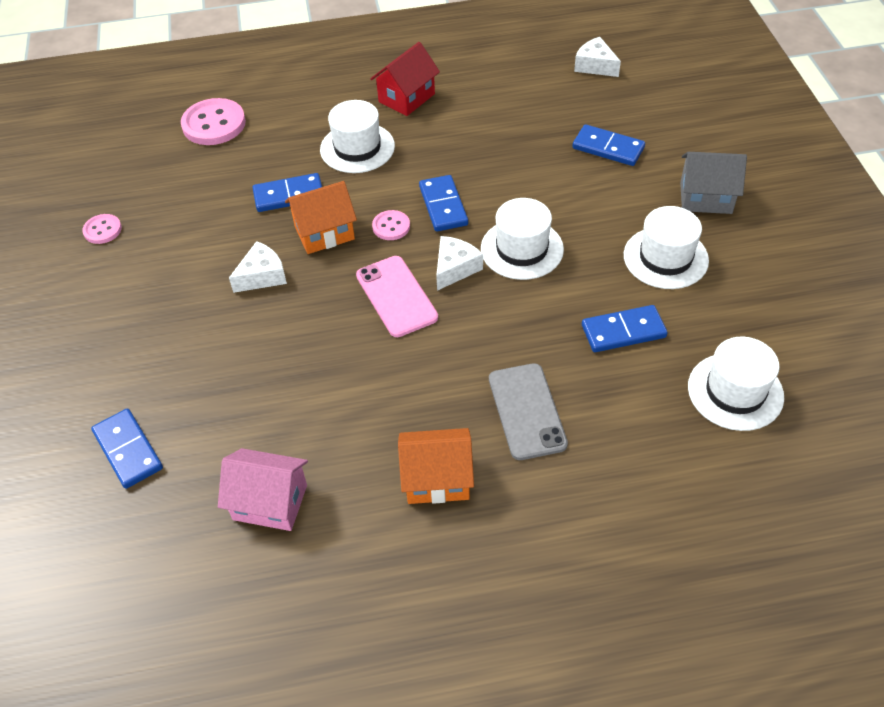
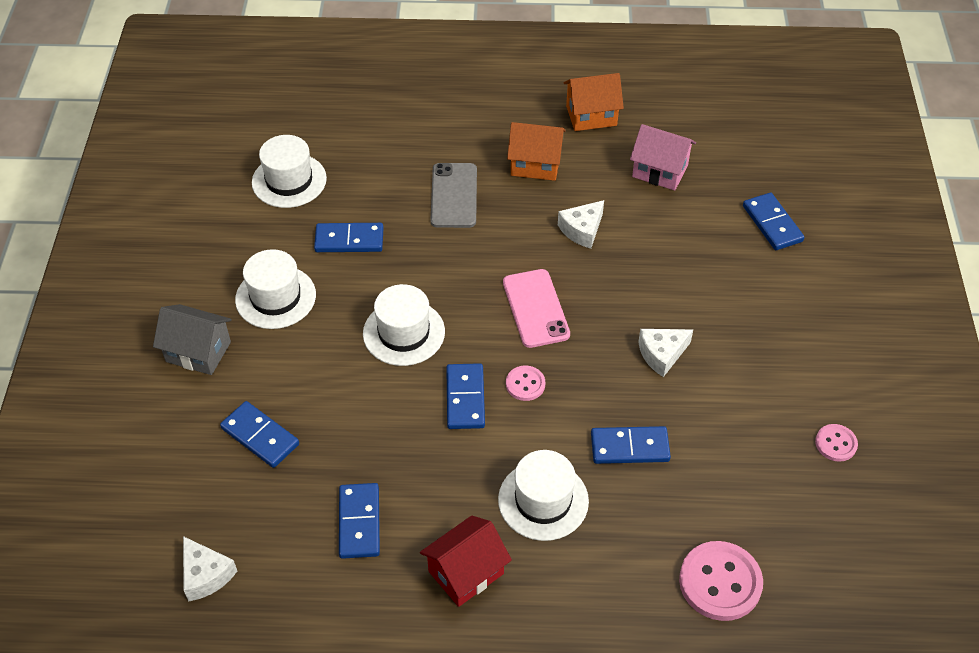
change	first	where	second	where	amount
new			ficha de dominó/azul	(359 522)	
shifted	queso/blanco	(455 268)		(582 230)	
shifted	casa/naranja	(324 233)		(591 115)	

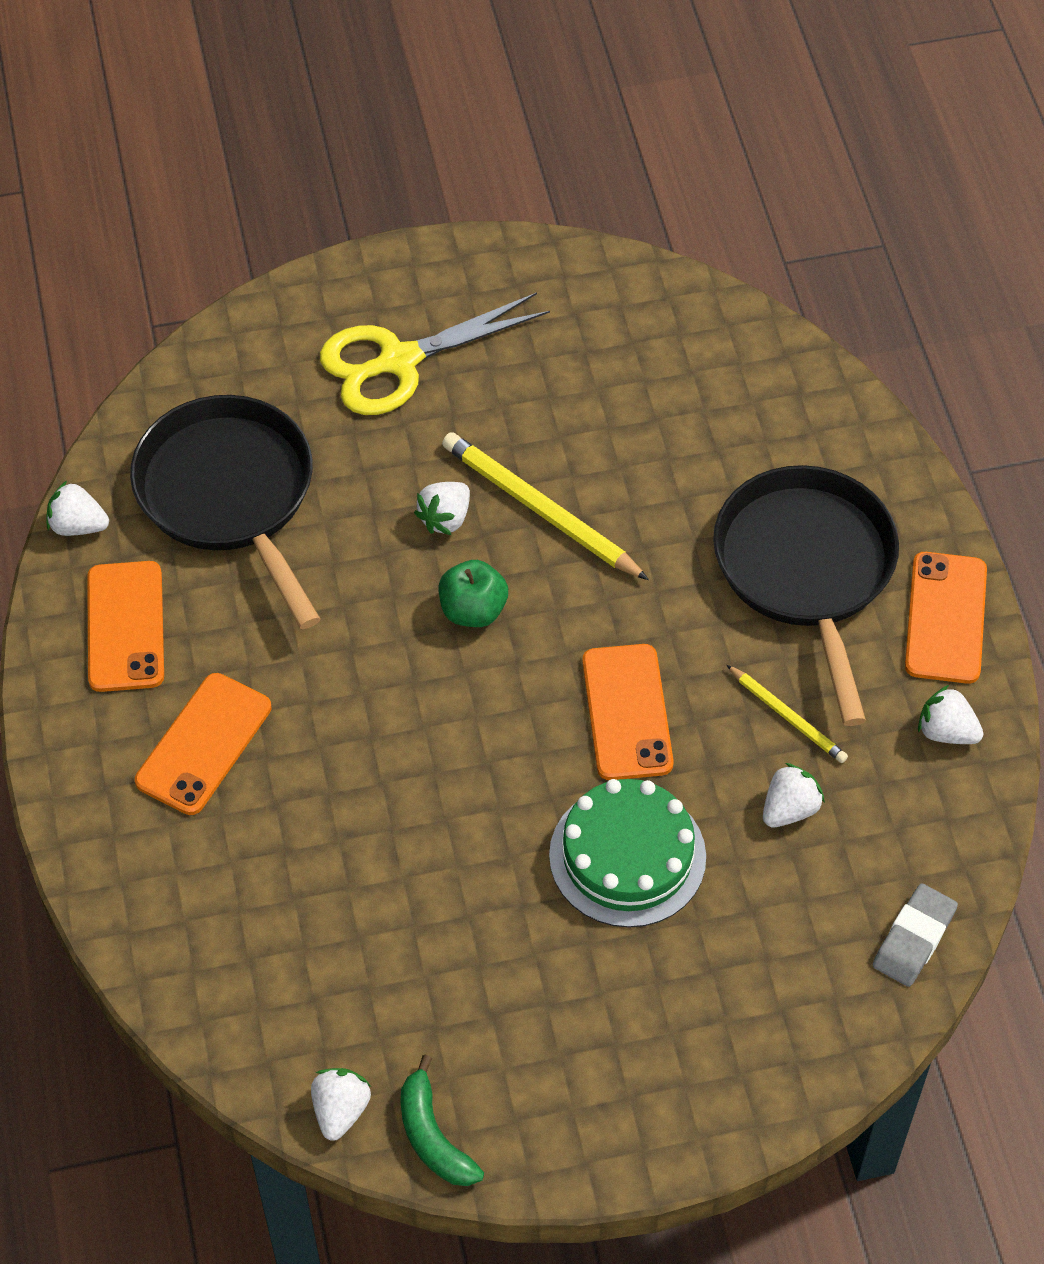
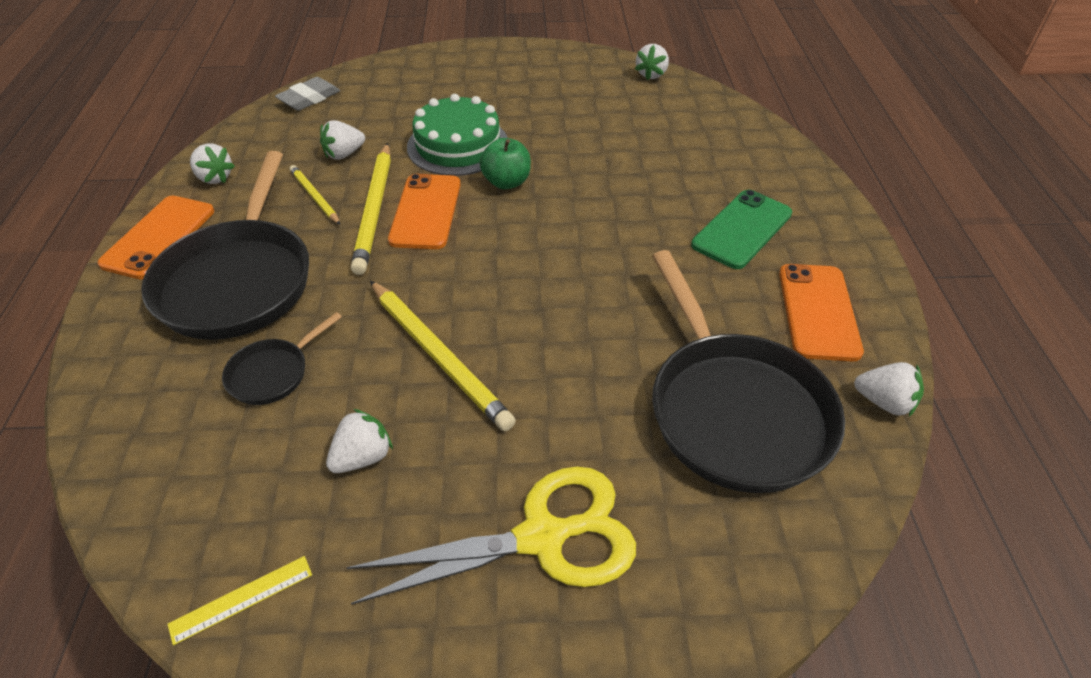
change	first	where	second	where	amount
new			regla/amarillo	(241 599)	
new			sartén/negro	(273 373)	
shifted	fresa/blanco	(445 518)		(363 457)	
new			lápiz/amarillo	(375 209)	
shifted	manzana/verde	(473 610)		(506 182)	
repainted	móvil/naranja	(204 744)	móvil/verde	(742 229)	
gone	plátano/verde	(433 1136)			

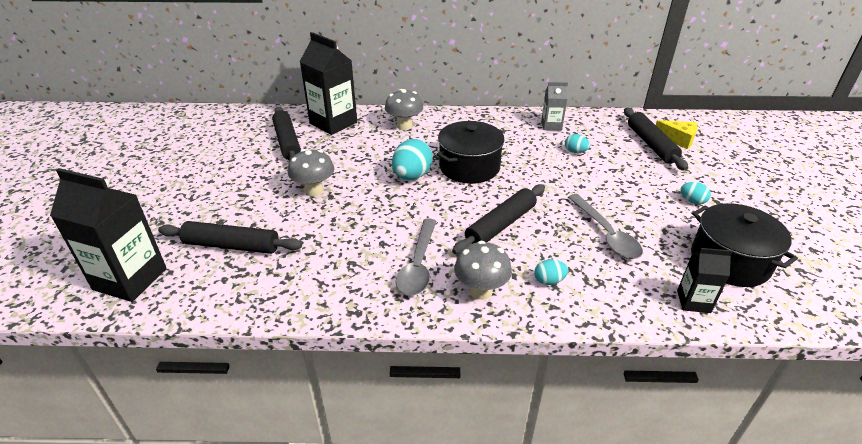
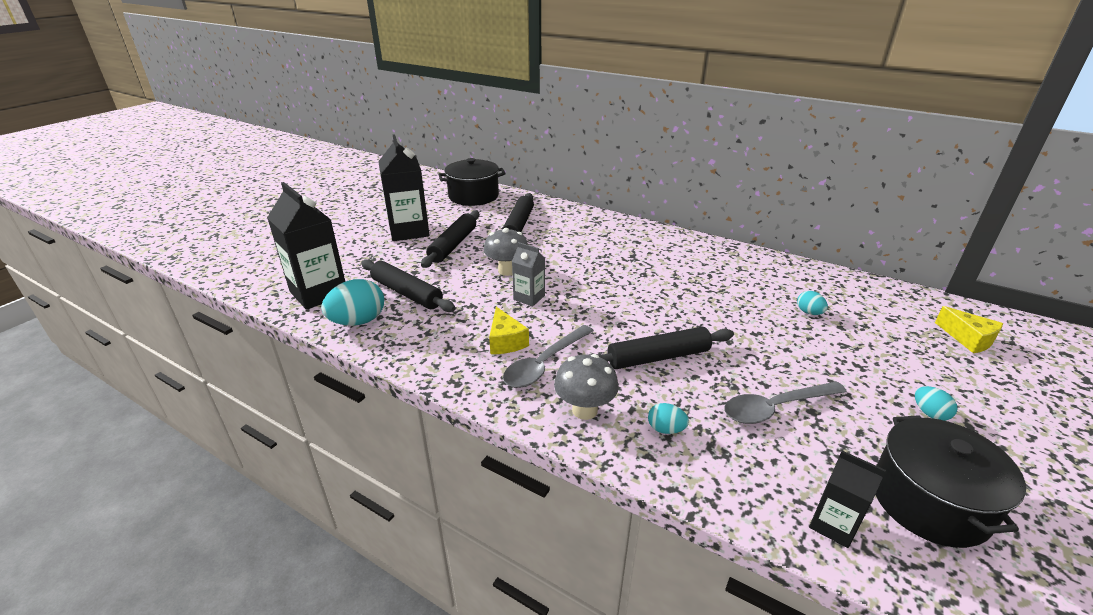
change	first	where	second	where	amount
shifted	huevo/turquesa	(412 176)		(358 321)	
shifted	cartón de leche/negro	(333 123)		(409 231)	
shifted	rodillo/negro	(651 144)		(453 245)	
shifted	olla/negro	(469 167)		(473 196)	
new			queso/amarillo	(505 341)	
shifted	cartón de leche/gris	(551 126)		(529 298)	
rotated	cuchara/gris	(606 234)		(776 408)	60 degrees clockwise
gone	seta/gris	(404 126)			

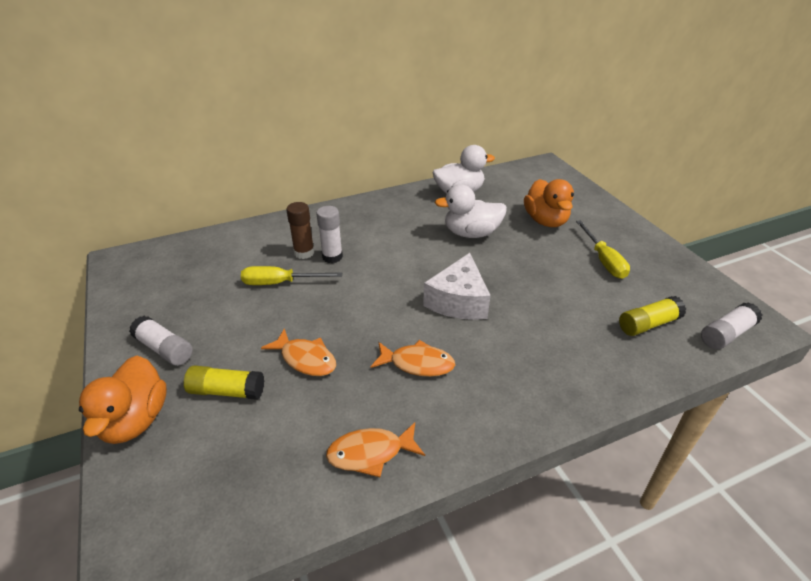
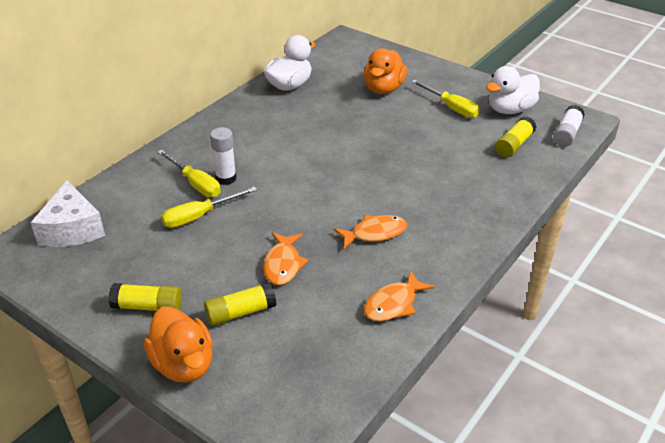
change	first	where	second	where	amount
shifted	queso/blanco	(458 301)		(72 229)	
repainted	barra de pegamento/blanco	(164 349)	barra de pegamento/amarillo	(148 306)	
swapped	barra de pegamento/marrón	(304 253)	destornillador/amarillo	(195 184)	
rotated	pez/naranja	(305 359)		(283 264)	90 degrees clockwise
rotated	pato/naranja	(545 221)		(383 89)	60 degrees clockwise
shifted	pato/blanco	(471 233)		(510 110)	

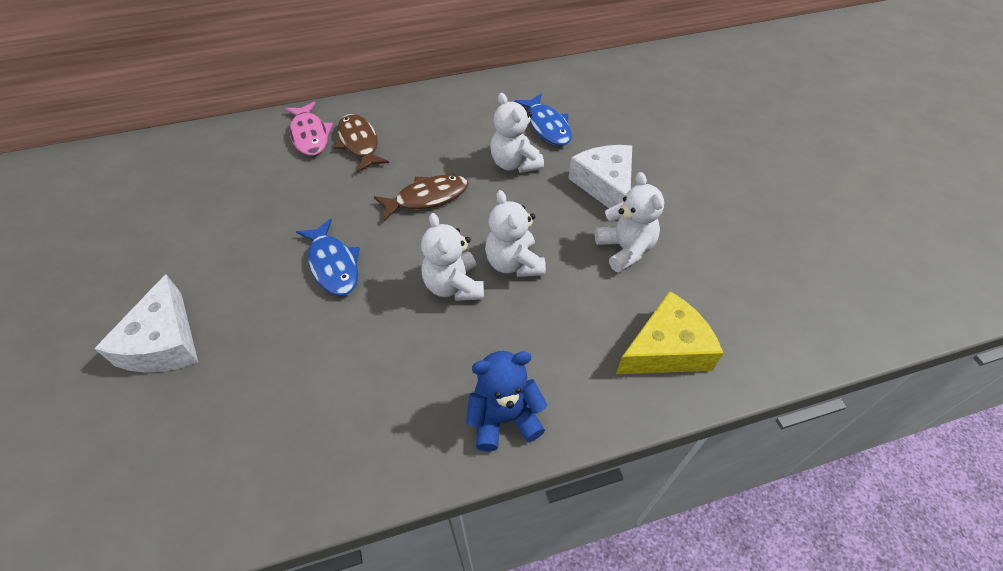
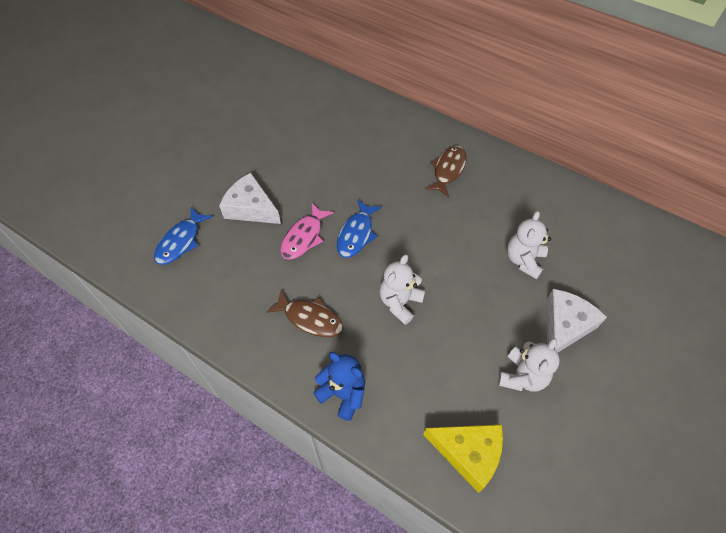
change	first	where	second	where	amount
shifted	pez/azul	(547 126)		(181 241)	
rotated	queso/blanco	(164 342)		(251 208)	75 degrees clockwise
shifted	pez/marrón	(427 198)		(310 318)	
shifted	pez/rosa	(310 135)		(304 237)	
gone	osito/blanco	(514 263)			

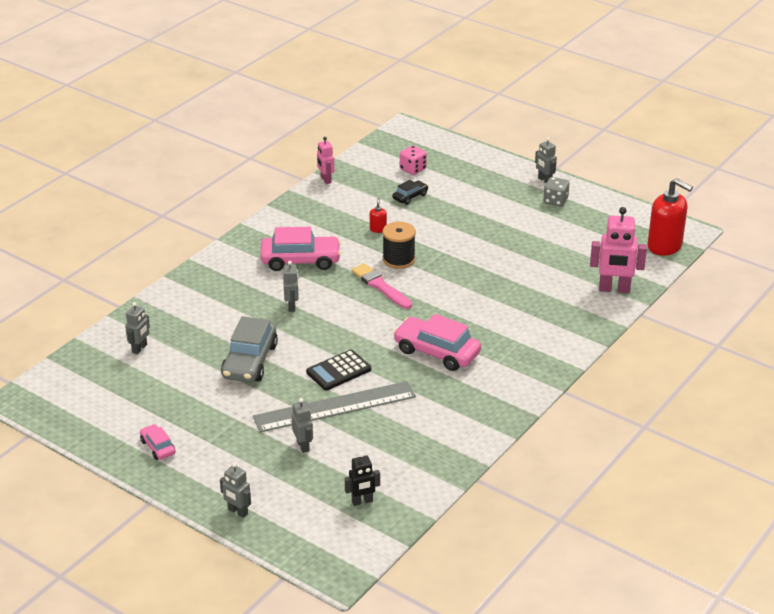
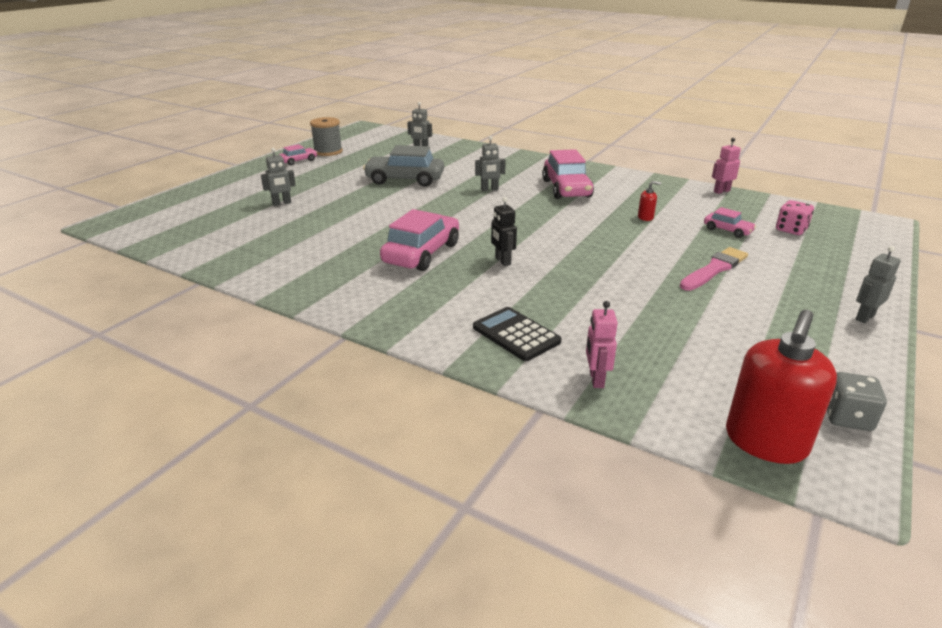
change	first	where	second	where	amount
new			carrete/gris	(328 151)	
shifted	calculadora/negro	(338 371)		(516 334)	
shifted	robot/negro	(362 501)		(502 261)	
scaled	robot/rosa	(614 289)		(596 379)	x0.56
shifted	pincel/rosa	(380 286)		(714 269)	
repainted	coche/negro	(410 197)	coche/rosa	(727 230)	
shifted	dado/gris	(555 201)		(847 418)	
gone	robot/gris	(237 512)			
gone	regla/gris	(335 407)			
gone	carrete/negro	(398 259)			

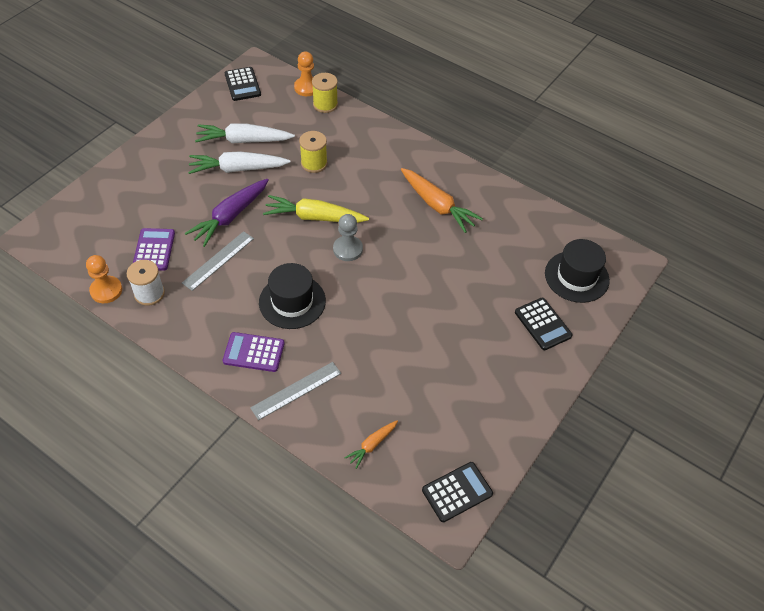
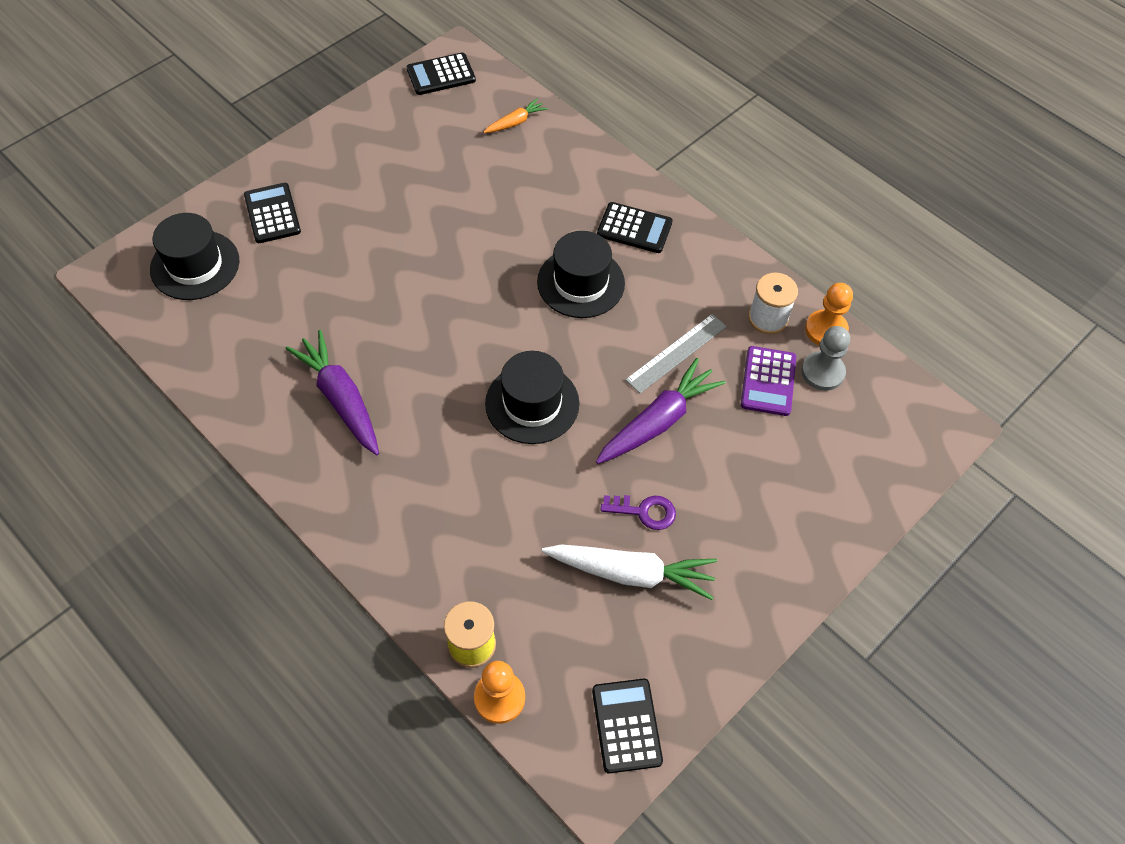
change	first	where	second	where	amount
repainted	zanahoria/naranja	(437 205)	zanahoria/morado	(340 398)	
swapped	zanahoria/amarillo	(314 217)	sombrero/negro	(532 403)	
repainted	calculadora/morado	(254 352)	calculadora/negro	(634 228)	
swapped	zanahoria/blanco	(237 169)	llave/morado	(644 511)	
shifted	peón/gris	(348 249)		(822 372)	
gone	regla/gris	(296 390)			
gone	carrete/amarillo	(314 163)			

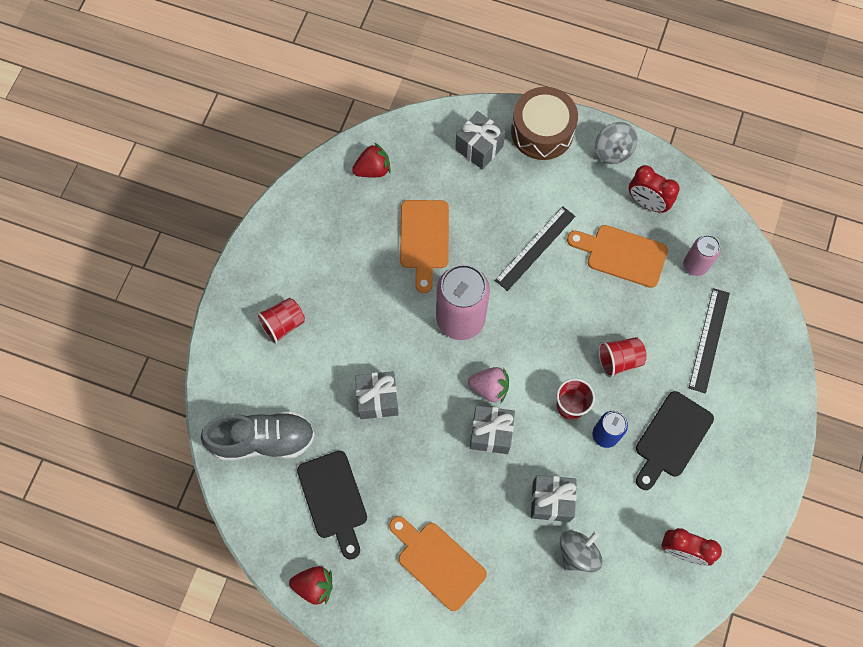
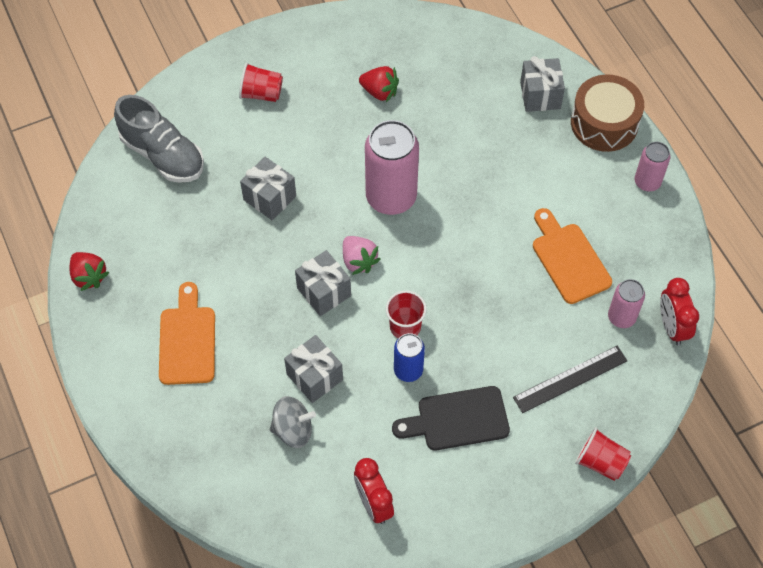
change	first	where	second	where	amount
shifted	fresa/rojo	(373 169)		(379 92)	
shifted	vaso/rojo	(619 360)		(600 462)	
swapped	peonza/gris	(613 151)	lata/rosa	(647 182)	
shifted	despertador/rojo	(647 203)		(672 327)	
gone	tabla de cortar/negro	(333 499)			
gone	tabla de cortar/naranja	(424 239)			
gone	regla/negro	(535 248)			

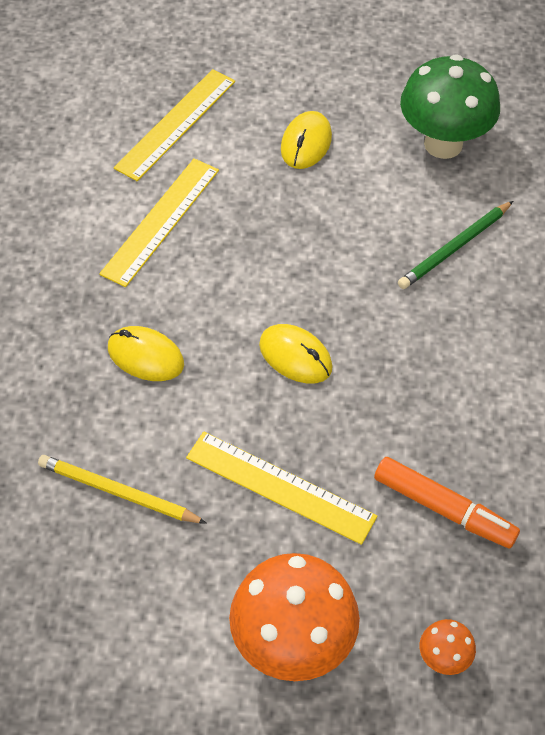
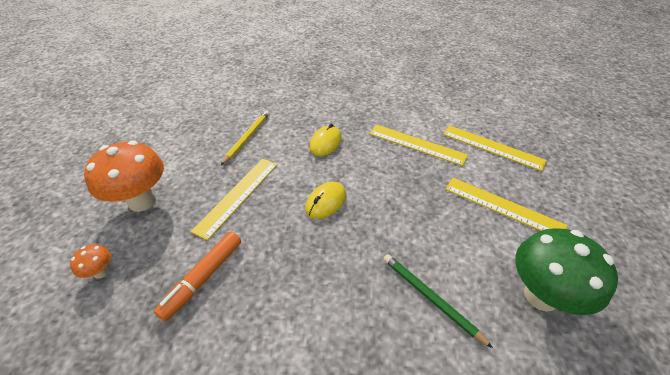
change	first	where	second	where	amount
swapped	ratón/amarillo	(306 143)	regla/amarillo	(503 207)	

